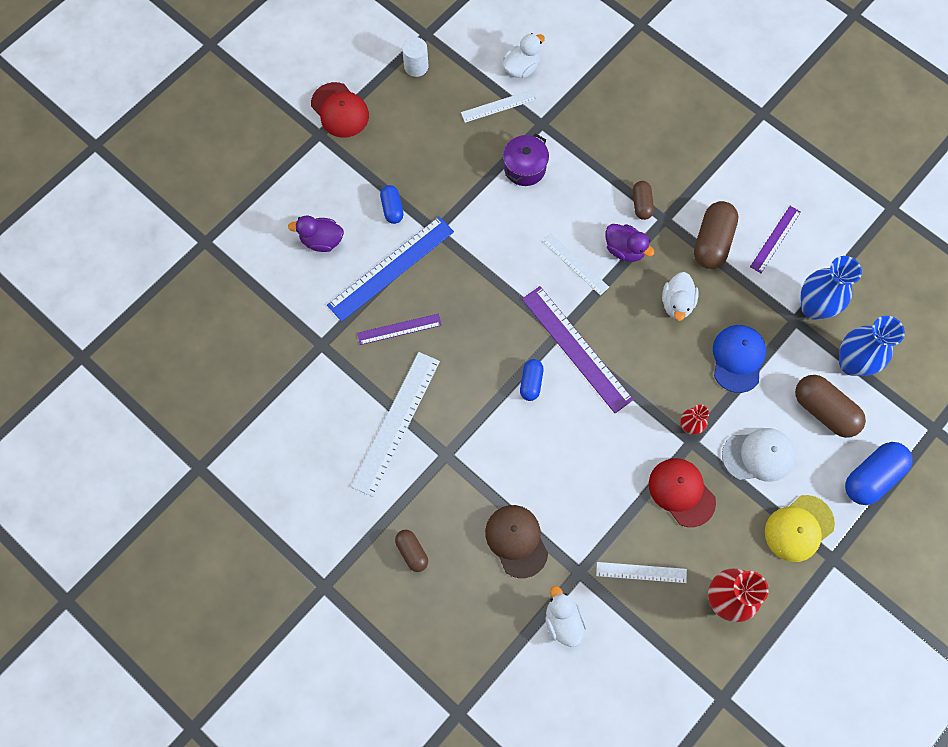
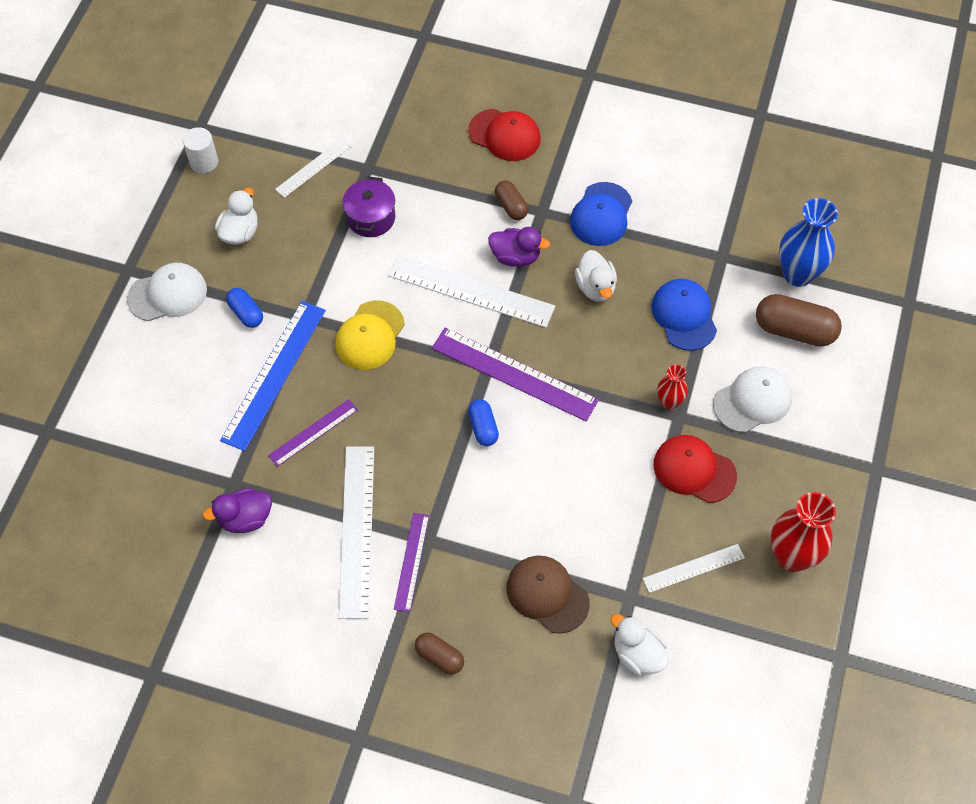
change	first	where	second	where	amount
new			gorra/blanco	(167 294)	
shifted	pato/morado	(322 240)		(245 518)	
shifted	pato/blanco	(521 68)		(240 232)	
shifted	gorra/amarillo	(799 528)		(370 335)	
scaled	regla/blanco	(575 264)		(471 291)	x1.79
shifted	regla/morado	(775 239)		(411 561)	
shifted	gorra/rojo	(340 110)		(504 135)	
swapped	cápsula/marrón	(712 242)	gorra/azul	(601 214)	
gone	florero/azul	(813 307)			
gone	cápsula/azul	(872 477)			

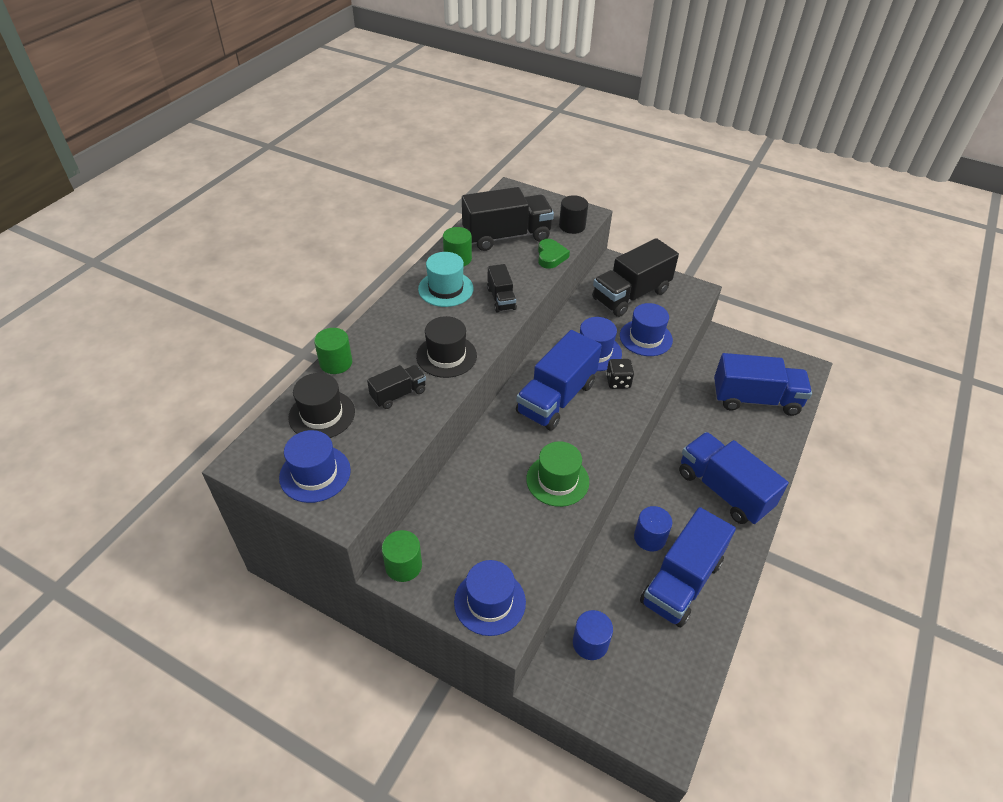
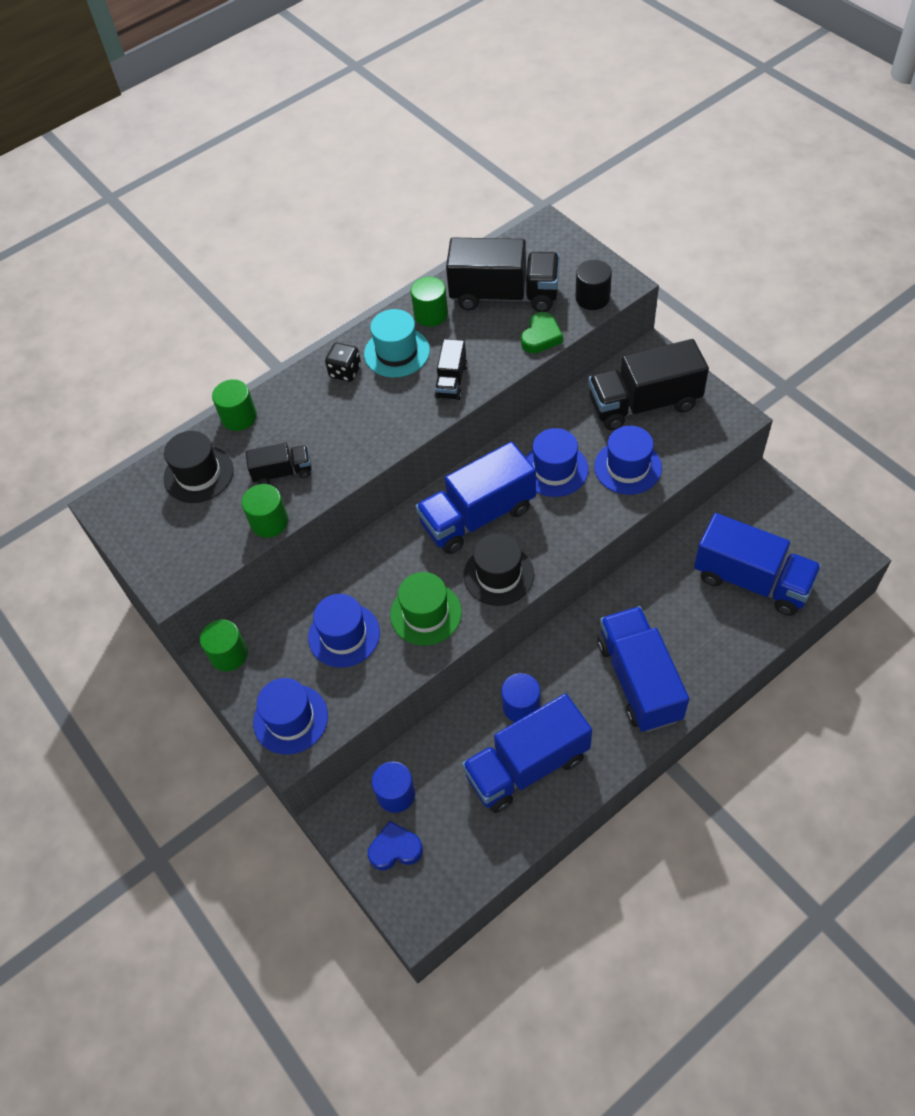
change	first	where	second	where	amount
new			cilindro/verde	(269 522)	
shifted	sombrero/azul	(315 473)		(344 635)	
shifted	dado/negro	(618 382)		(345 371)	
new			corazón/azul	(395 849)	
shifted	sombrero/negro	(446 356)		(498 575)	

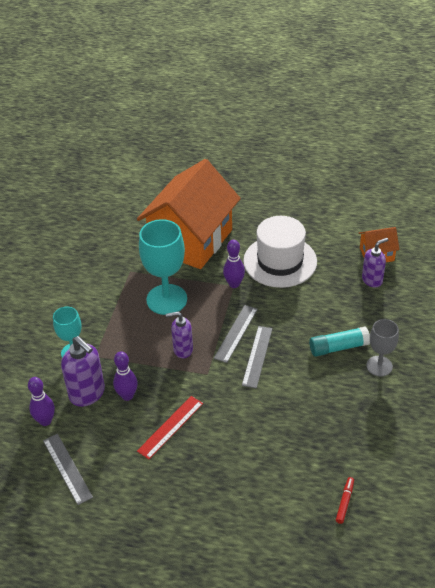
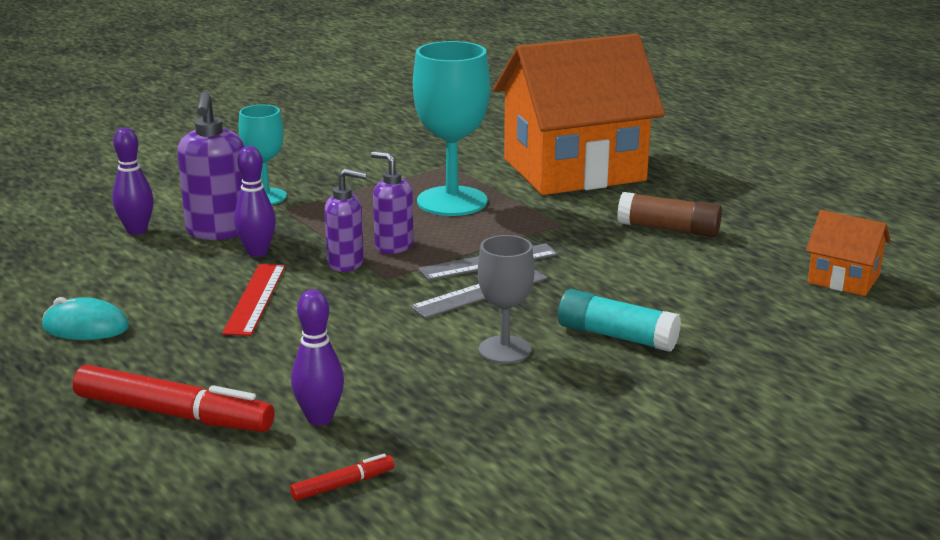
change	first	where	second	where	amount
new			ratón/turquesa	(85 327)	
new			rotulador/rojo	(174 414)	
rotated	regla/rojo	(170 427)		(255 298)	75 degrees counterclockwise
shifted	bolo/morado	(234 284)		(319 418)	
shifted	dispensador de jabón/morado	(372 280)		(346 263)	
shifted	copa/gris	(379 366)		(504 350)	
swapped	sombrero/blanco	(280 261)	barra de pegamento/marrón	(669 229)	
gone	regla/gris	(67 468)			

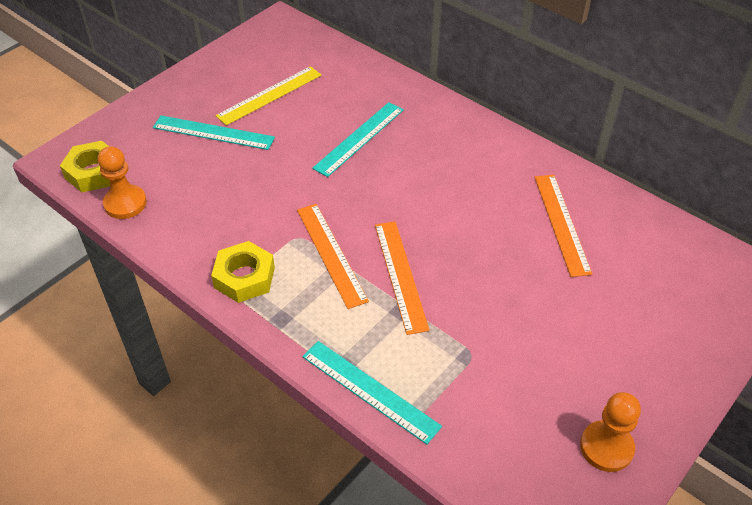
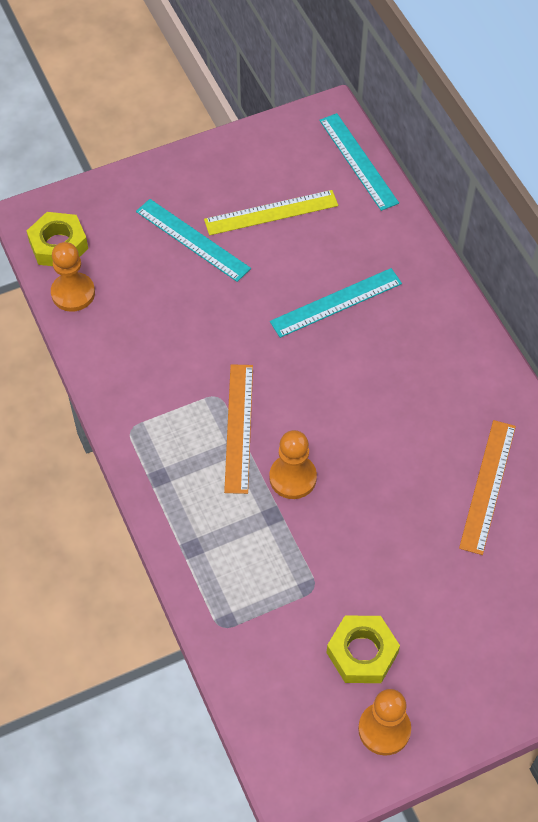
change	first	where	second	where	amount
swapped	regla/naranja	(400 275)	peón/naranja	(293 478)	
shifted	regla/turquesa	(370 391)		(358 161)	
shifted	tuerca/amarillo	(244 277)		(362 653)	

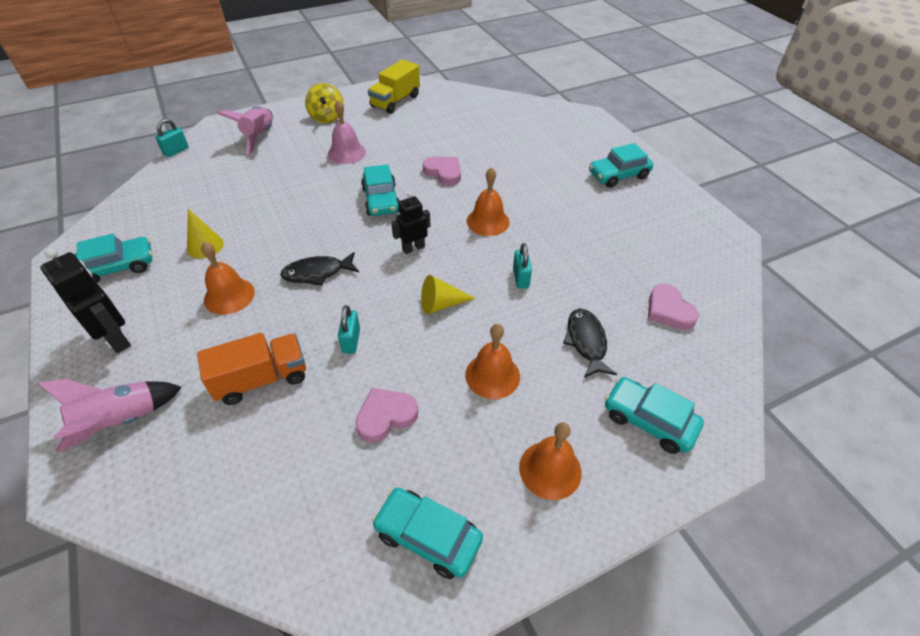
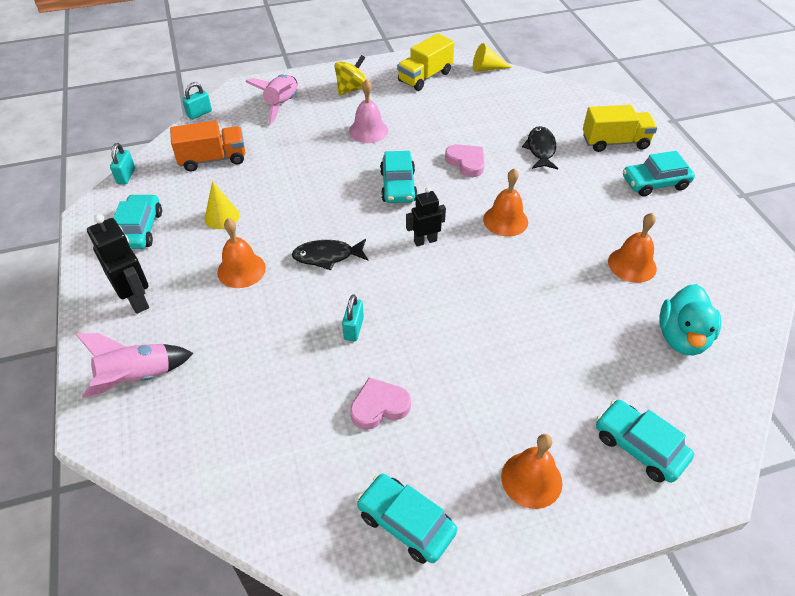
change	first	where	second	where	amount
shifted	candado/turquesa	(520 278)		(126 176)	
rotated	coche/turquesa	(117 267)		(139 229)	75 degrees counterclockwise
shifted	camión/naranja	(261 379)		(213 159)	
rotated	peonza/amarillo	(327 117)		(352 89)	135 degrees counterclockwise
shifted	cono/amarillo	(441 304)		(487 68)	
shifted	pez/negro	(586 342)		(540 149)	
new			camión/amarillo	(615 142)	
shifted	campana/naranja	(492 375)		(632 264)	
swapped	corazón/rosa	(668 310)	pato/turquesa	(682 337)	

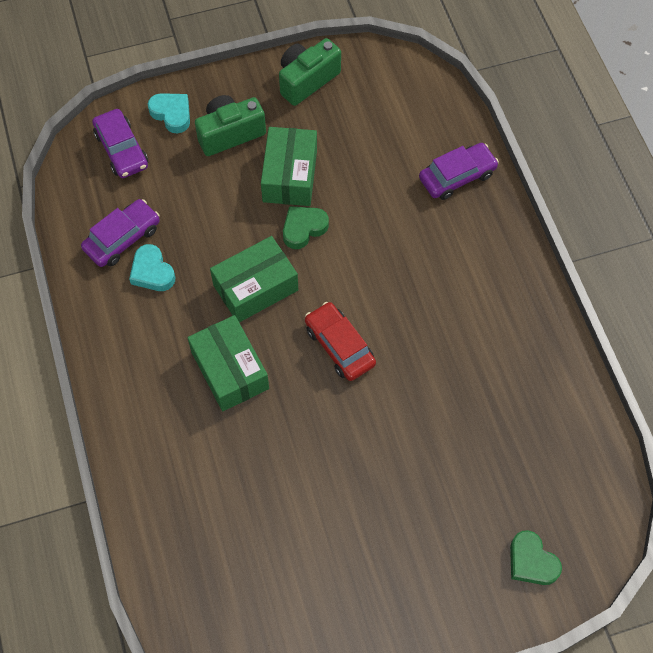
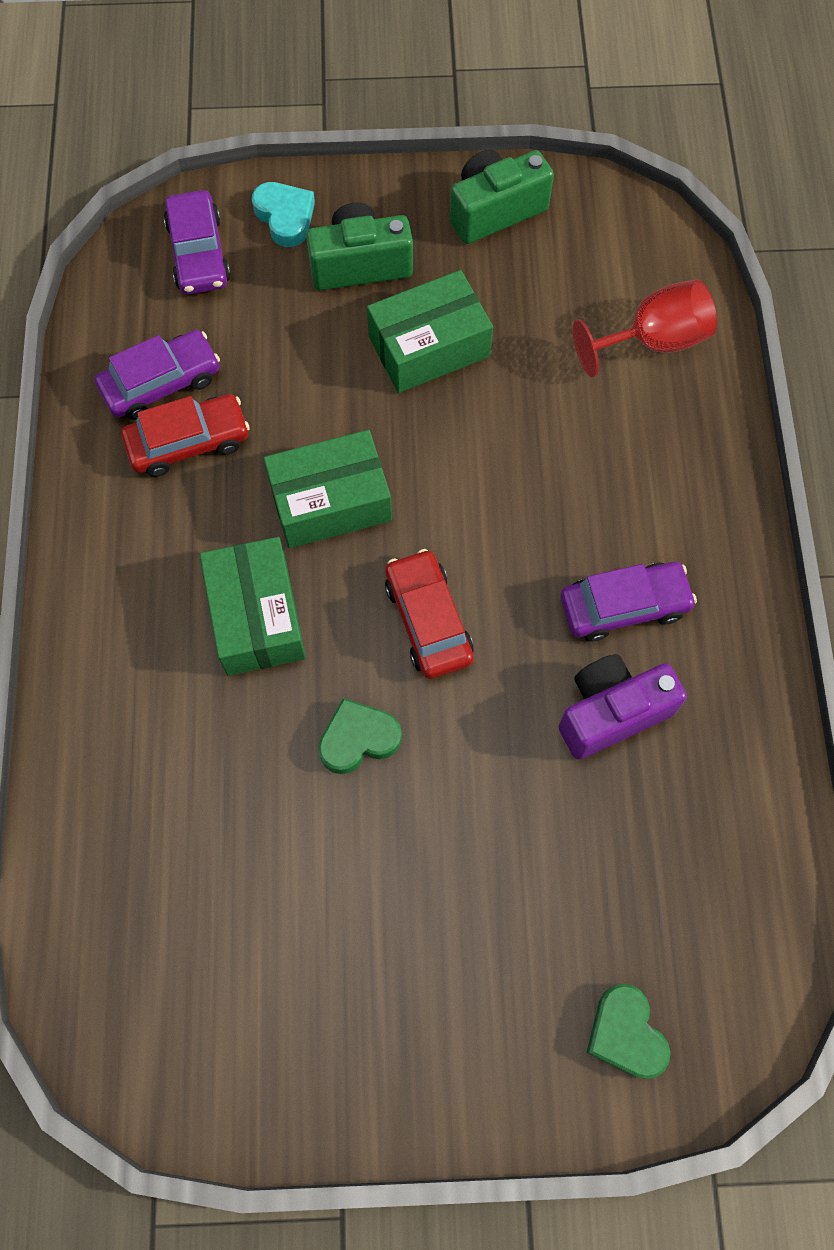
change	first	where	second	where	amount
swapped	corazón/turquesa	(152 272)	coche/rojo	(188 442)	
shifted	corazón/verde	(303 228)		(358 739)	
rotated	caja/verde	(289 176)		(429 346)	45 degrees clockwise
new			cámara/morado	(611 712)	
shifted	coche/morado	(457 176)		(624 606)	
new			copa/rojo	(653 341)	

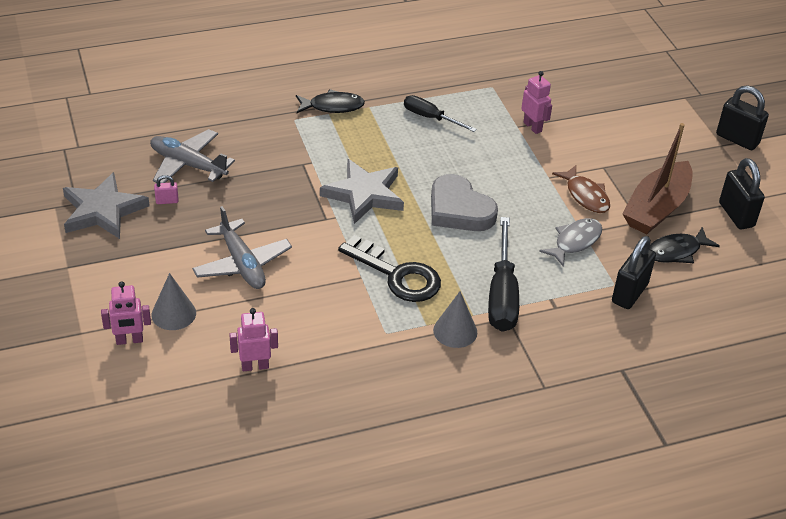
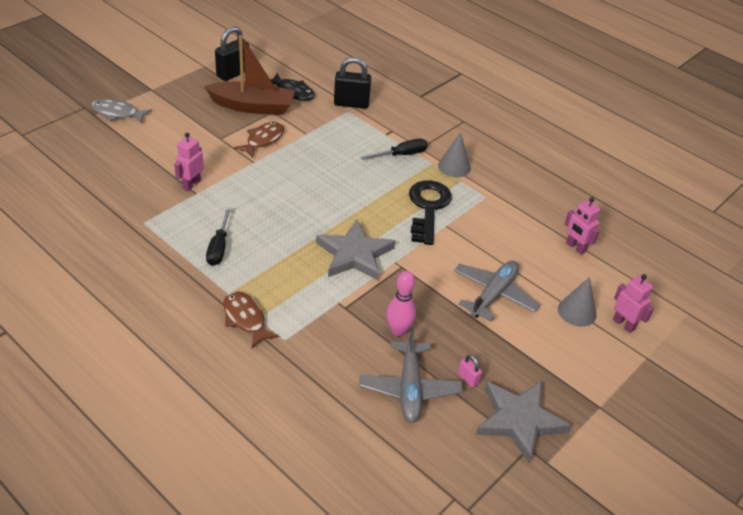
change	first	where	second	where	amount
shifted	pez/gris	(575 241)		(117 113)	
repainted	pez/negro	(333 106)	pez/marrón	(245 319)	
scaled	destornillador/negro	(502 294)		(401 155)	x0.61
new			bolo/rosa	(398 331)	
gone	corazón/gris	(459 209)			
gone	candado/negro	(737 139)			

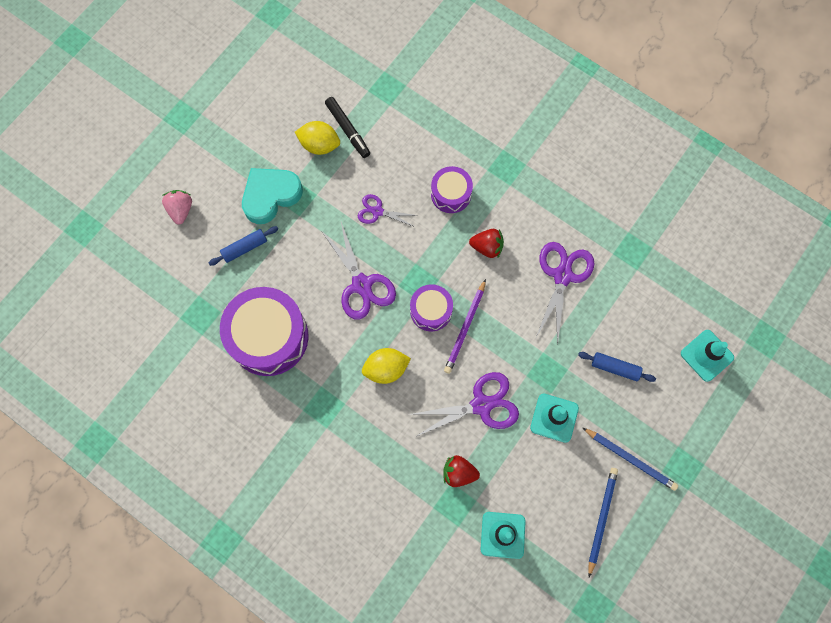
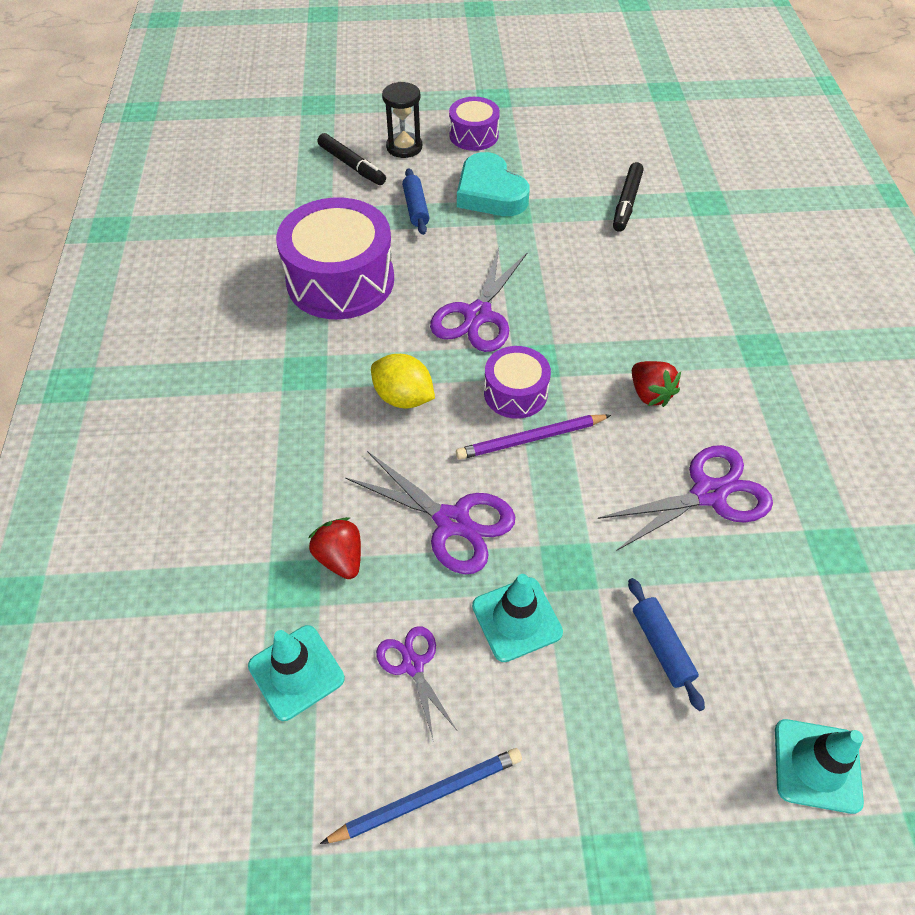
change	first	where	second	where	amount
new			rotulador/negro	(352 165)	
shifted	tijeras/morado	(377 211)		(412 665)	
swapped	fresa/rosa	(181 210)	reloj de arena/negro	(404 147)	
rotated	rodillo/azul	(244 248)		(416 208)	60 degrees clockwise
shifted	tambor/morado	(451 194)		(473 135)	
rotated	corazón/turquesa	(270 196)		(490 193)	135 degrees counterclockwise
gone	limón/amarillo	(319 145)			
gone	lápiz/azul	(630 459)			

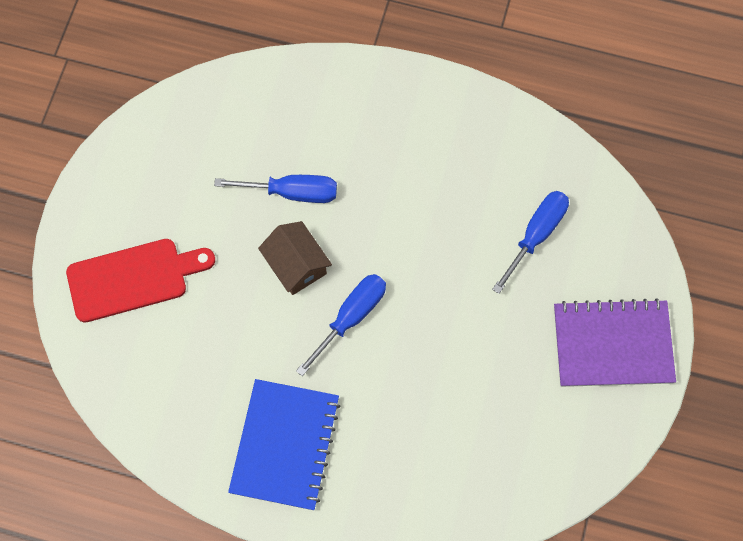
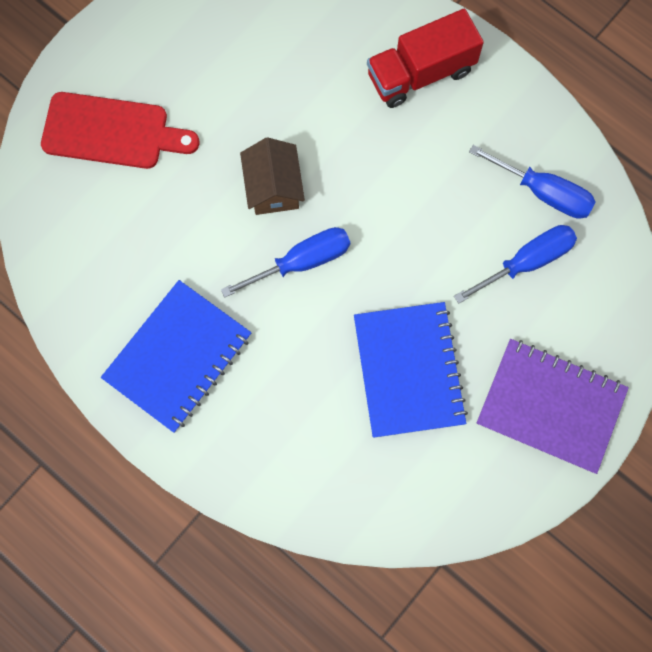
change	first	where	second	where	amount
new			cuaderno/azul	(409 370)	
new			camión/rojo	(420 73)	
shifted	destornillador/azul	(292 192)		(543 192)	

